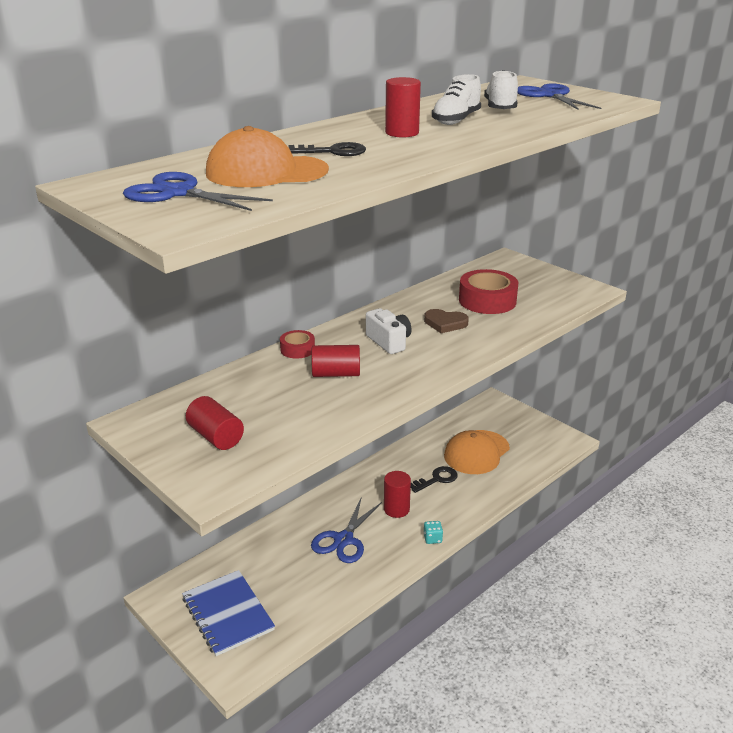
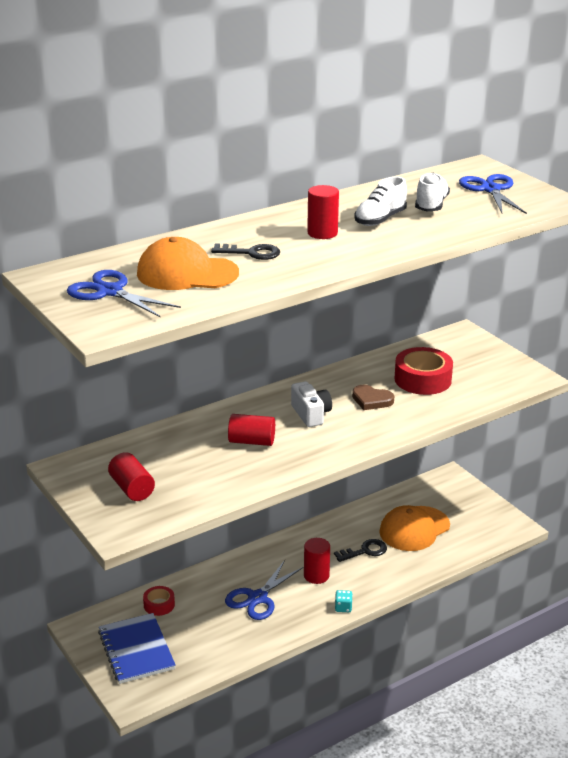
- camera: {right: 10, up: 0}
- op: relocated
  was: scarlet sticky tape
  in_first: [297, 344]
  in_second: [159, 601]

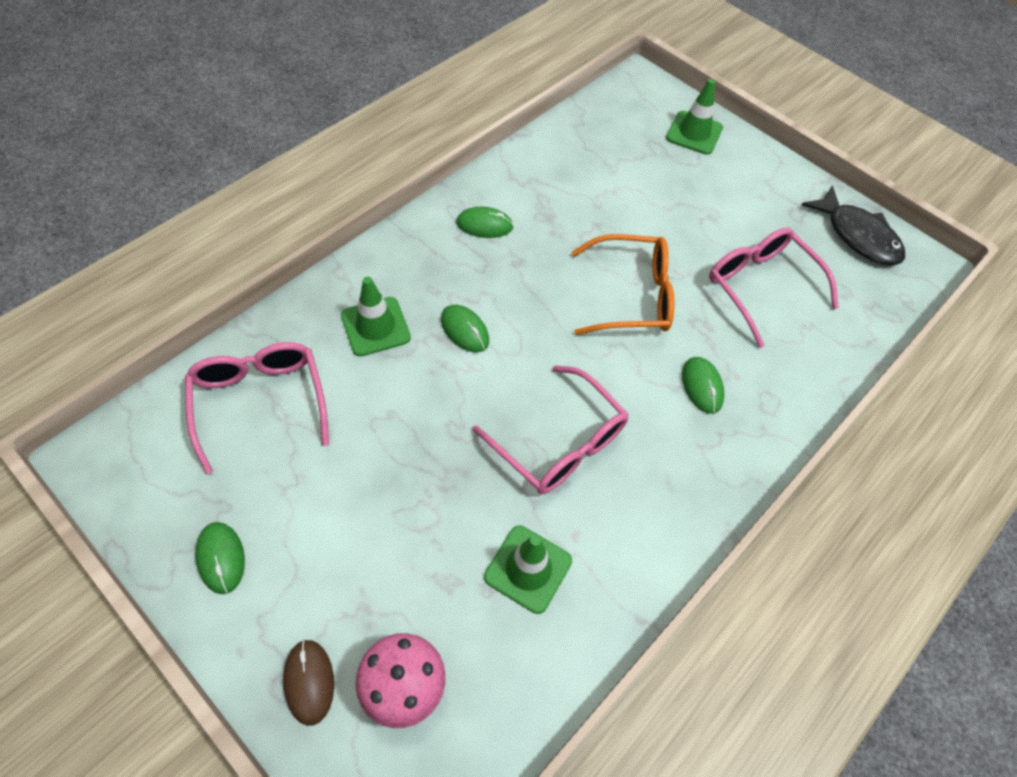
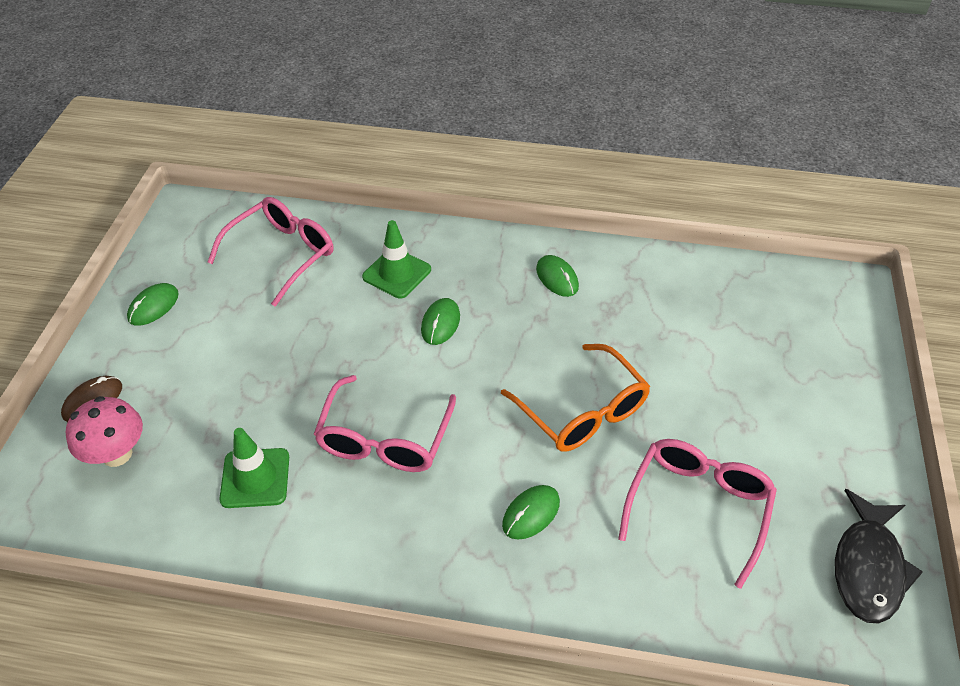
- camera: {right: 60, up: -10}
- op: missing
  was: emerald traffic cone
  in_first: [694, 117]

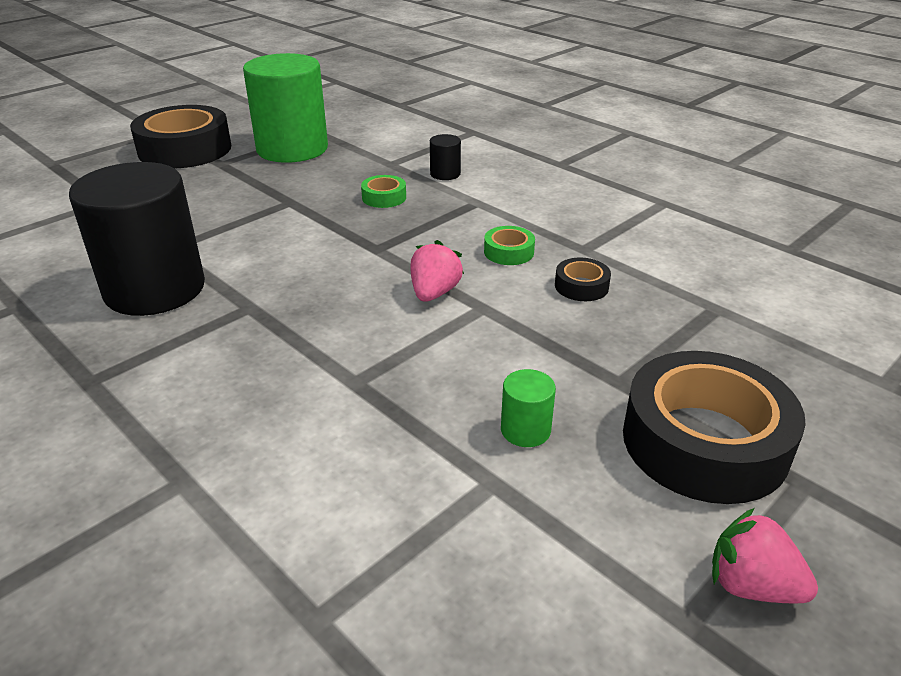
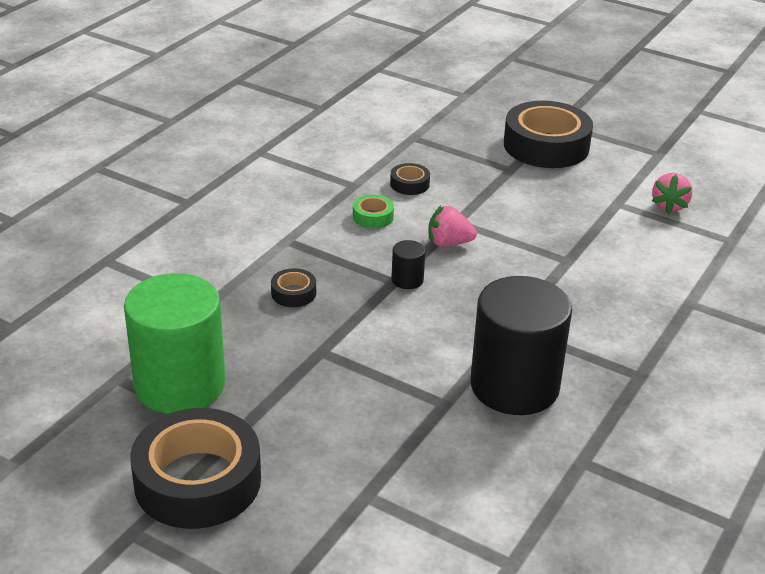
- camera: {right: -105, up: 0}
- op: relocated
  was: ebony solid cylinder
  in_first: [445, 157]
  in_second: [408, 264]
- op: colour
  was: emerald sticky tape
  now: ebony sticky tape
  in_first: [383, 191]
  in_second: [293, 287]
- op: missing
  was: emerald solid cylinder
  in_first: [528, 408]
- op: relocated
  was: rose-pink strawberry
  in_first: [765, 556]
  in_second: [672, 193]

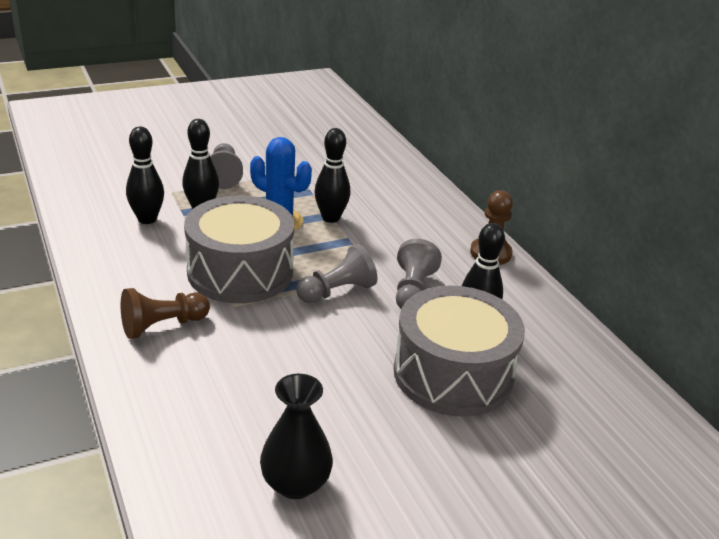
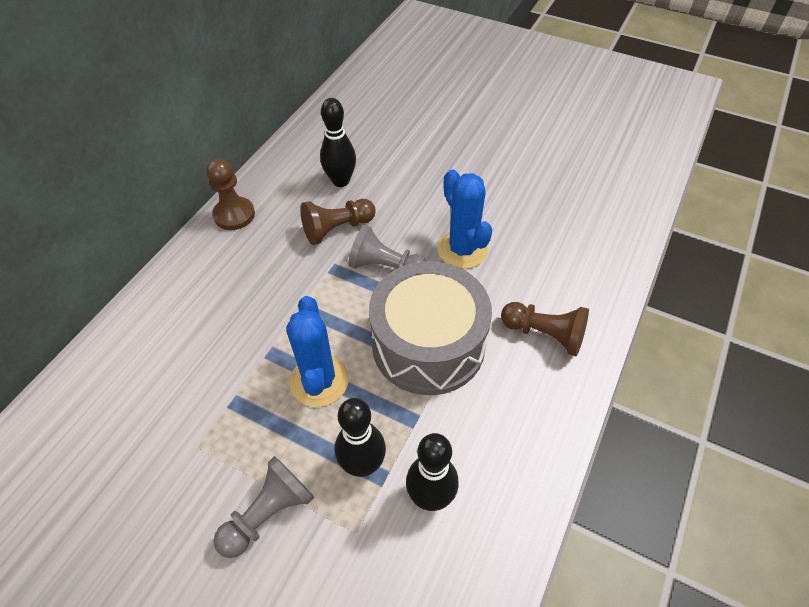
- camera: {right: -125, up: 20}
- op: missing
  was: ebony tenpin
  in_first: [332, 175]
- op: colour
  was: grey chess pawn
  now: russet chess pawn
  in_first: [419, 274]
  in_second: [338, 222]
- op: missing
  was: grey toy drum
  in_first: [459, 351]
- op: missing
  was: ebony vase
  in_first: [296, 436]
- op: appeared
  now: blue saguaro cactus
  in_second: [464, 219]

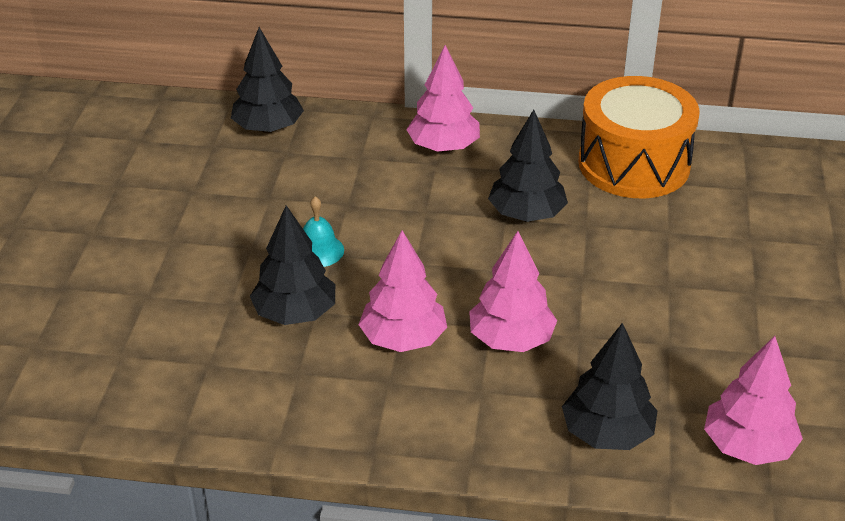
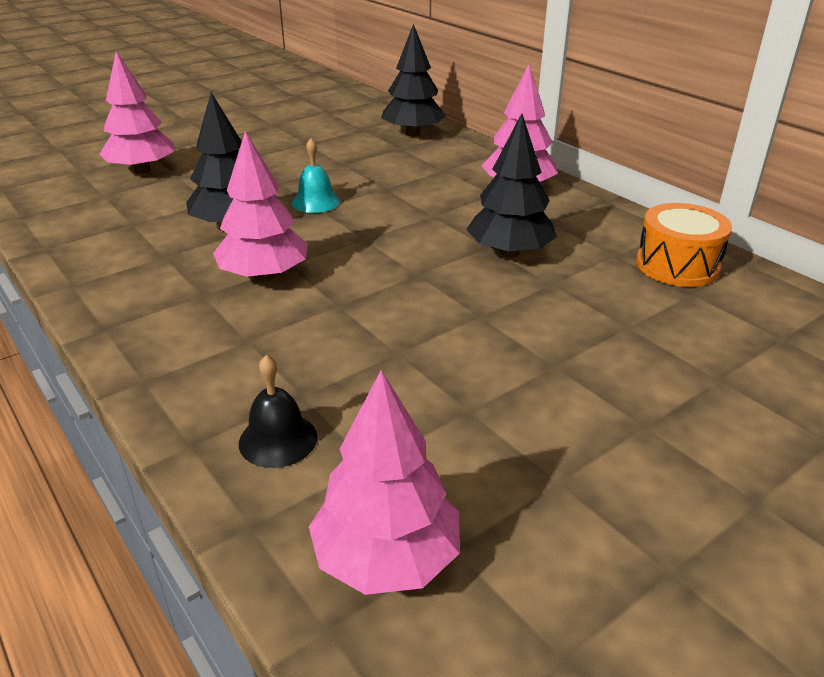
- camera: {right: 45, up: -5}
- op: size
  was: orange-coloured toy drum
  in_first: [639, 137]
  in_second: [684, 245]
  ratio: 0.6
- op: relocated
  was: rose-pink fir tree
  in_first: [513, 291]
  in_second: [136, 112]
- op: exchanged
  was: ebony fir tree
  now: ebony hand bell
  in_first: [609, 386]
  in_second: [278, 411]

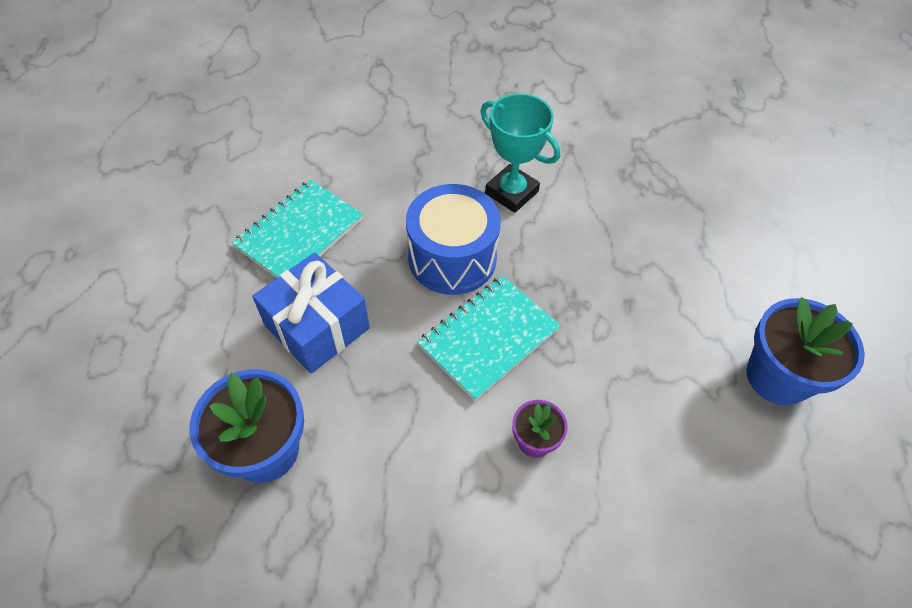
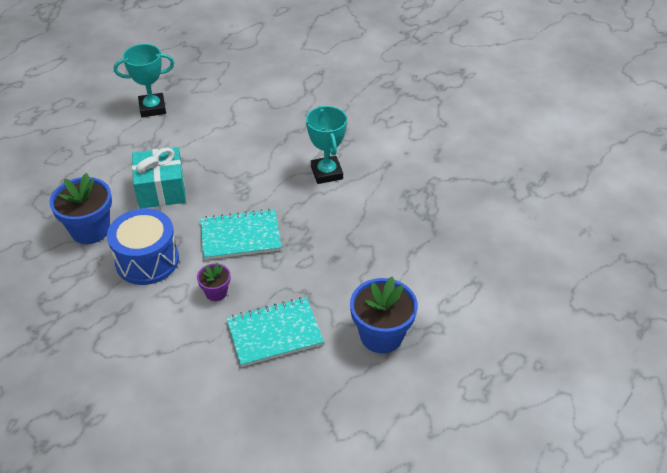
- camera: {right: 35, up: -10}
- op: relocated
  was: teal exercise book
  in_first: [297, 228]
  in_second: [275, 332]
- op: relocated
  was: blue toy drum
  in_first: [453, 239]
  in_second: [143, 246]
- op: colour
  was: blue present
  now: teal present
  in_first: [311, 313]
  in_second: [159, 178]
- op: appeared
  now: teal trophy
  in_second: [144, 80]

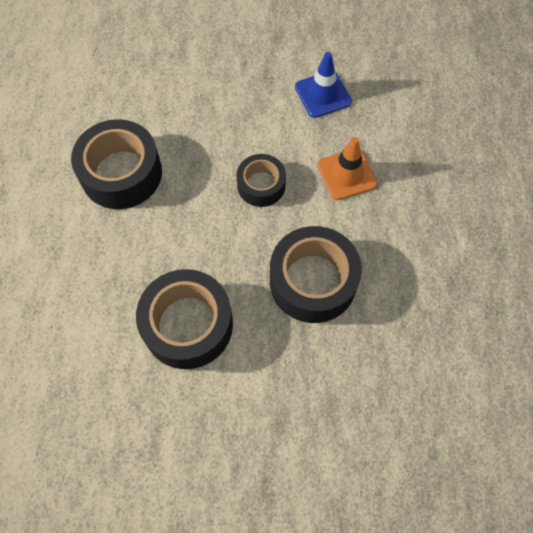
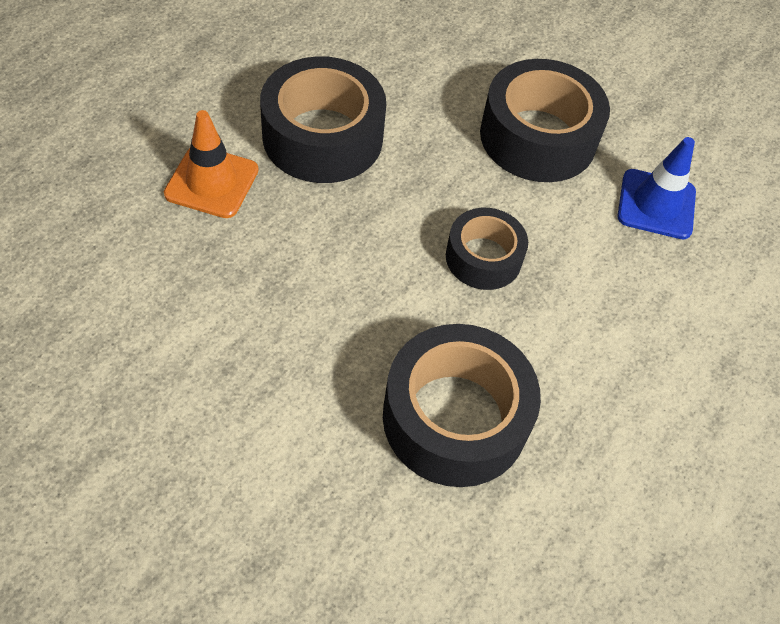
- camera: {right: 30, up: -10}
- op: relocated
  was: orange-coloured traffic cone
  in_first: [347, 168]
  in_second: [211, 164]
- op: relocated
  was: ebony sticky tape
  in_first: [184, 319]
  in_second: [545, 120]

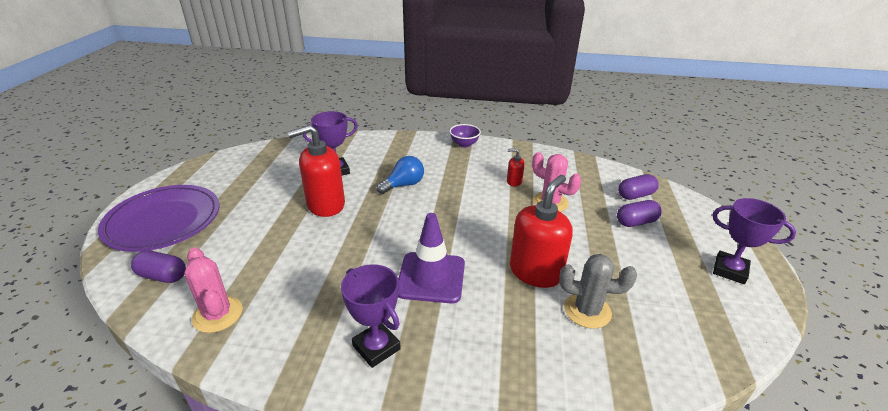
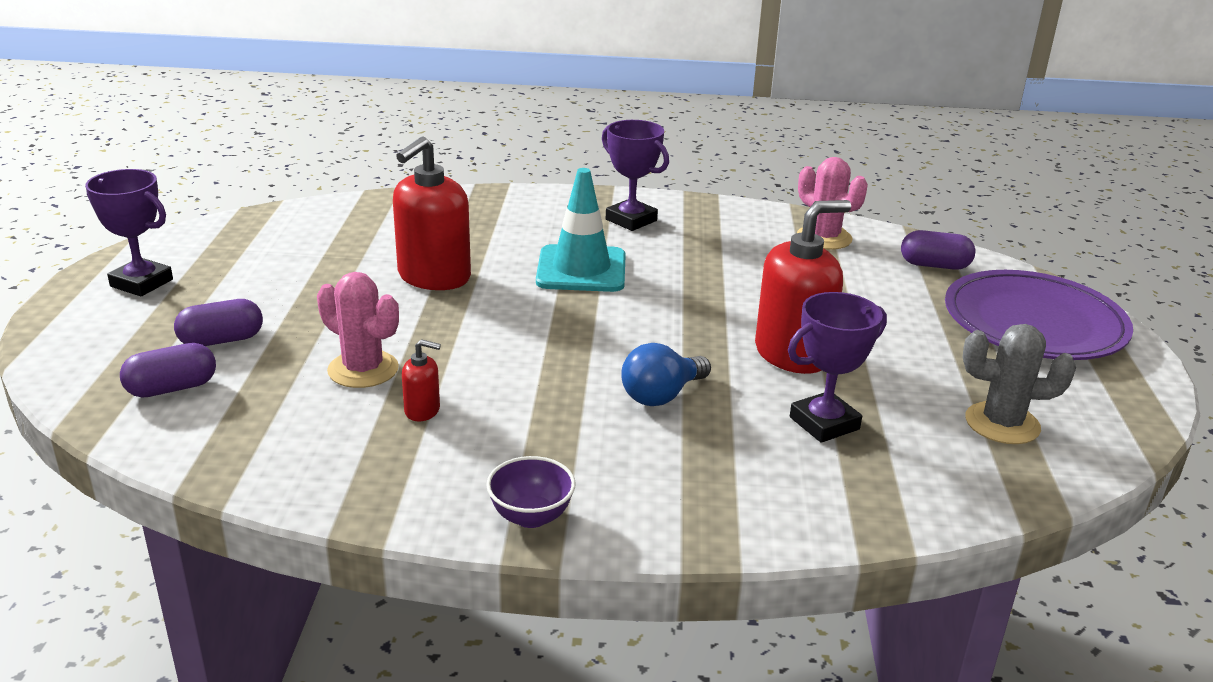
- camera: {right: 175, up: -5}
- op: colour
  was: purple traffic cone
  now: teal traffic cone
  in_first: [431, 258]
  in_second: [581, 230]
- op: relocated
  was: grey saguaro cactus
  in_first: [598, 291]
  in_second: [1019, 384]

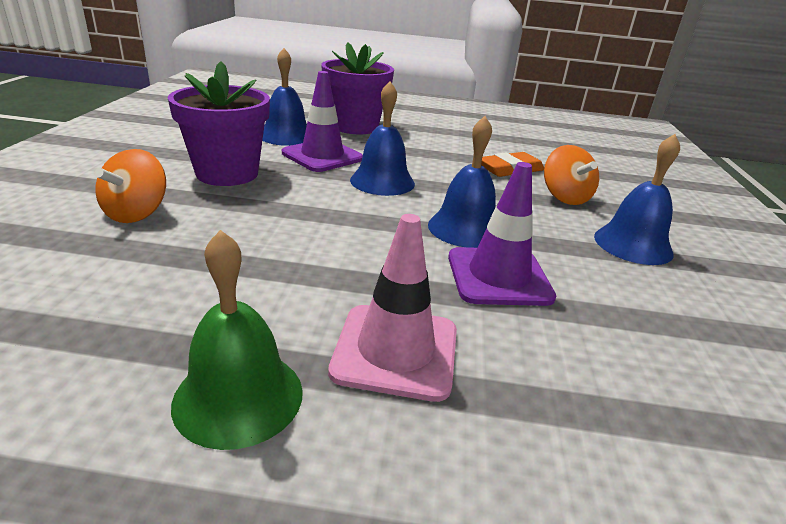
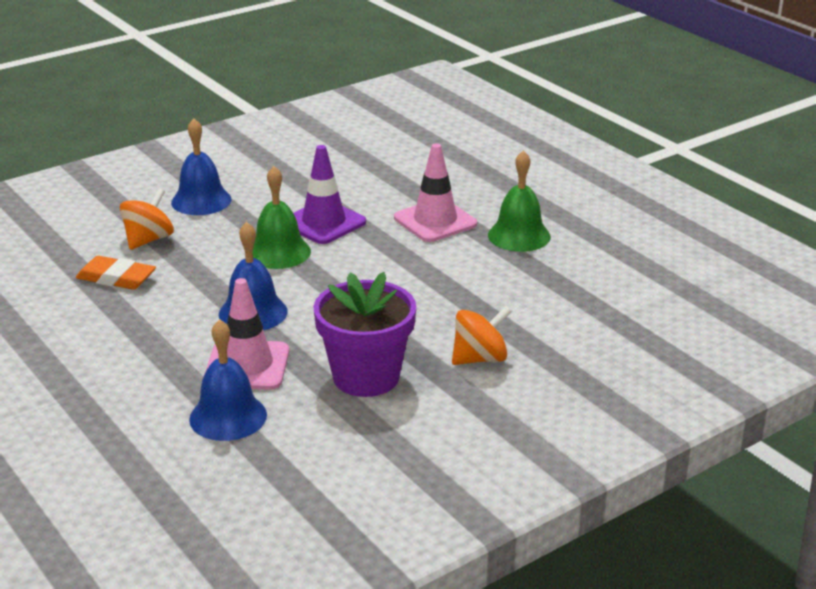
- camera: {right: -130, up: 0}
- op: missing
  was: purple plant pot
  in_first: [357, 88]
- op: colour
  was: purple traffic cone
  now: rose-pink traffic cone
  in_first: [322, 121]
  in_second: [247, 334]
- op: colour
  was: blue hand bell
  now: emerald hand bell
  in_first: [462, 182]
  in_second: [282, 217]

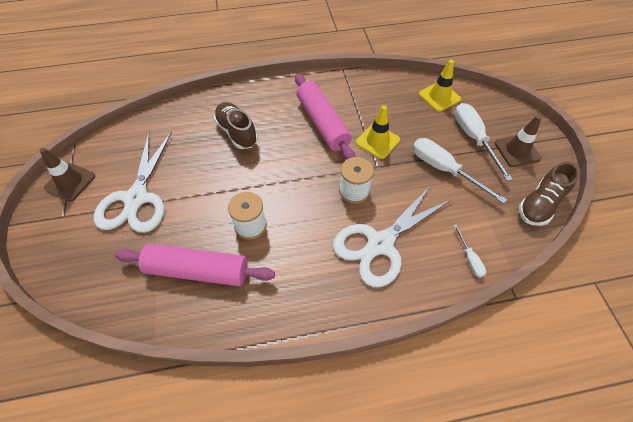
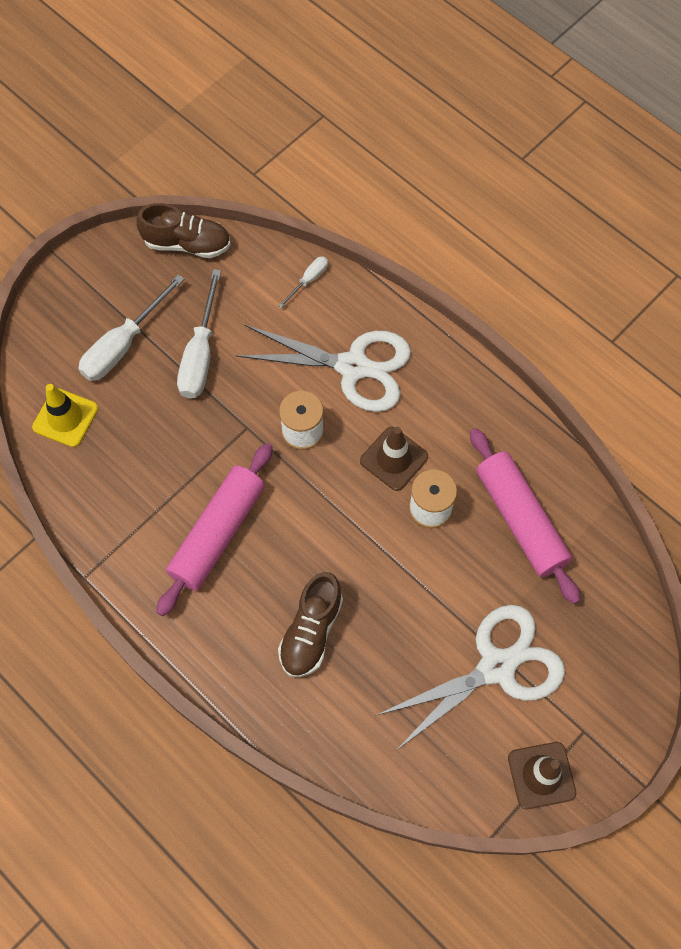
- camera: {right: -125, up: 10}
- op: missing
  was: golden traffic cone
  in_first: [378, 132]
- op: relocated
  was: russet traffic cone
  in_first: [518, 141]
  in_second: [394, 459]

